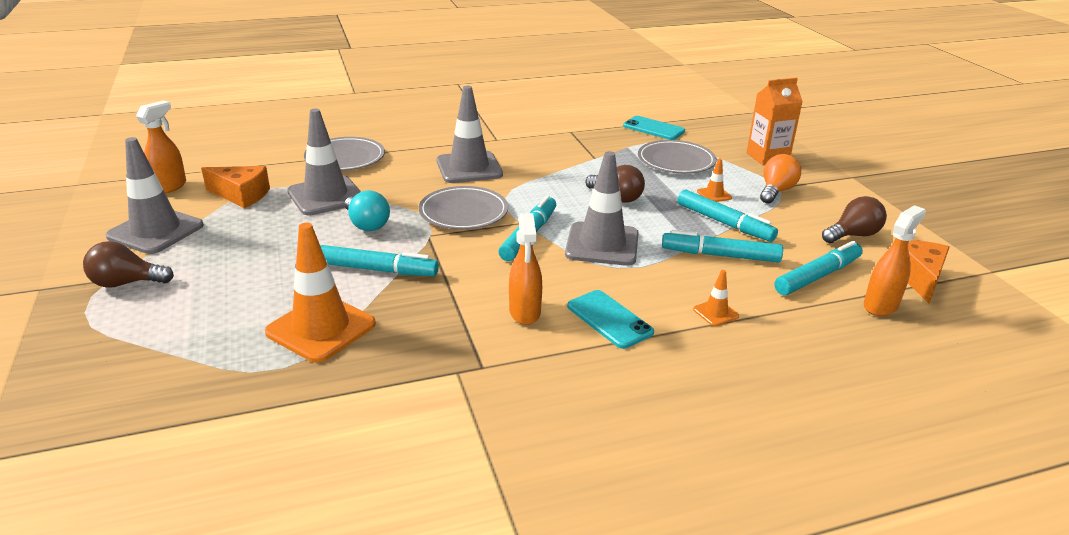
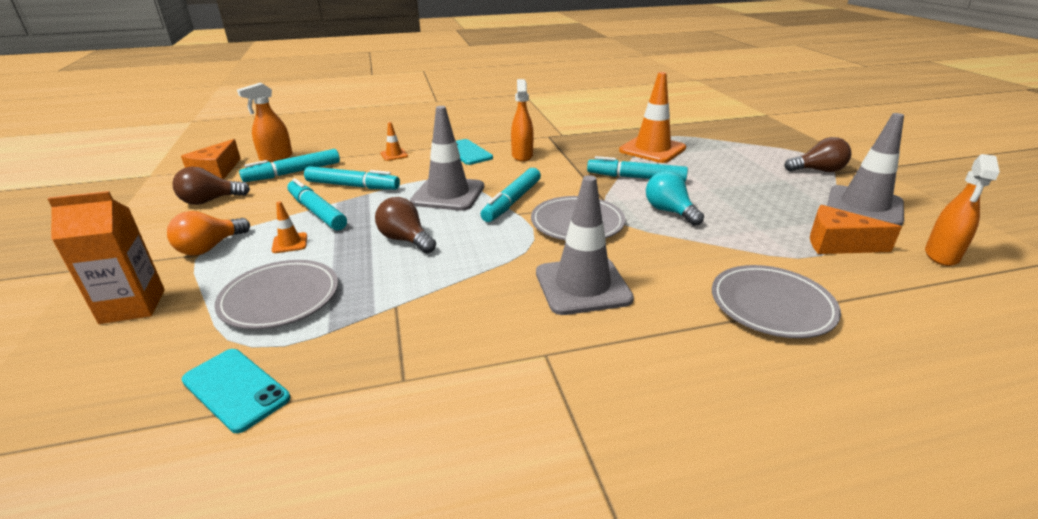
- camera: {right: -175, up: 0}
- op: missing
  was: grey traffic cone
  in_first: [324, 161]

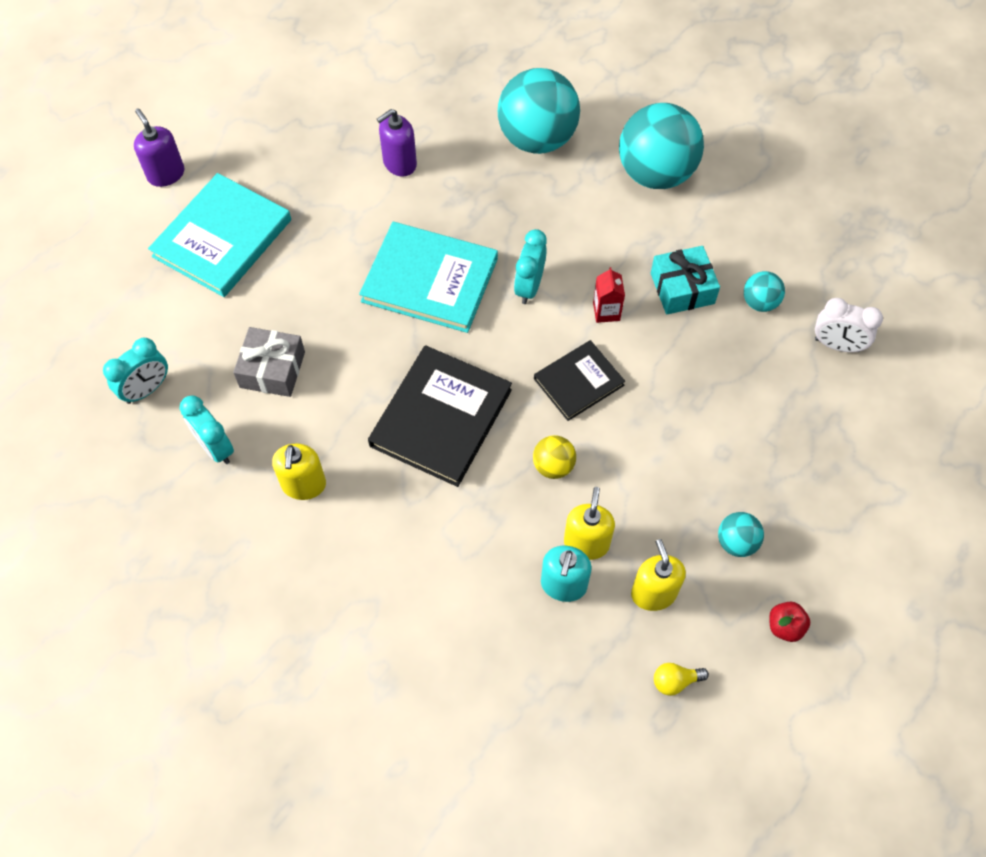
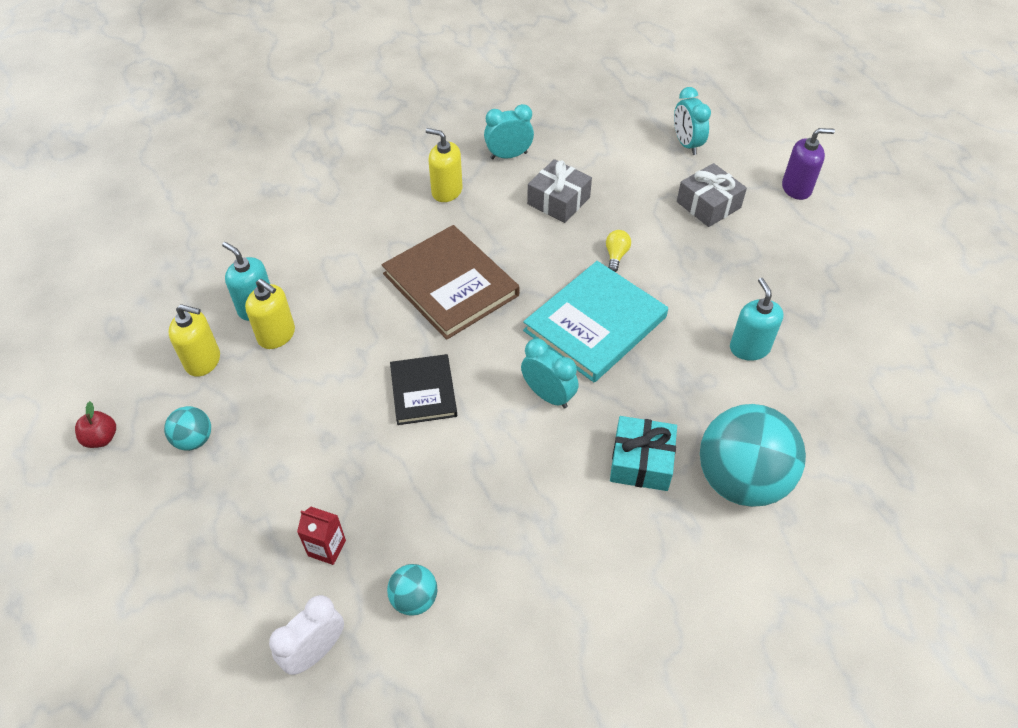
- camera: {right: 115, up: -10}
- op: missing
  was: teal sphere
  in_first: [661, 146]
- op: colour
  was: purple soap pump
  now: teal soap pump
  in_first: [397, 142]
  in_second: [756, 319]
- op: exchanged
  was: teal hardback
  now: grey present
  in_first: [219, 235]
  in_second: [712, 195]
- op: relocated
  was: teal present
  in_first: [685, 280]
  in_second: [643, 453]
- op: relocated
  was: scarlet milk carton
  in_first: [609, 295]
  in_second: [321, 536]
- op: relocated
  was: teal alarm clock
  in_first: [135, 371]
  in_second: [692, 121]
- op: colour
  was: ebony hardback
  now: russet hardback
  in_first: [440, 416]
  in_second: [450, 282]
- op: missing
  was: golden sphere
  in_first: [554, 457]
- op: relocated
  was: golden lightbulb
  in_first: [681, 679]
  in_second: [618, 251]

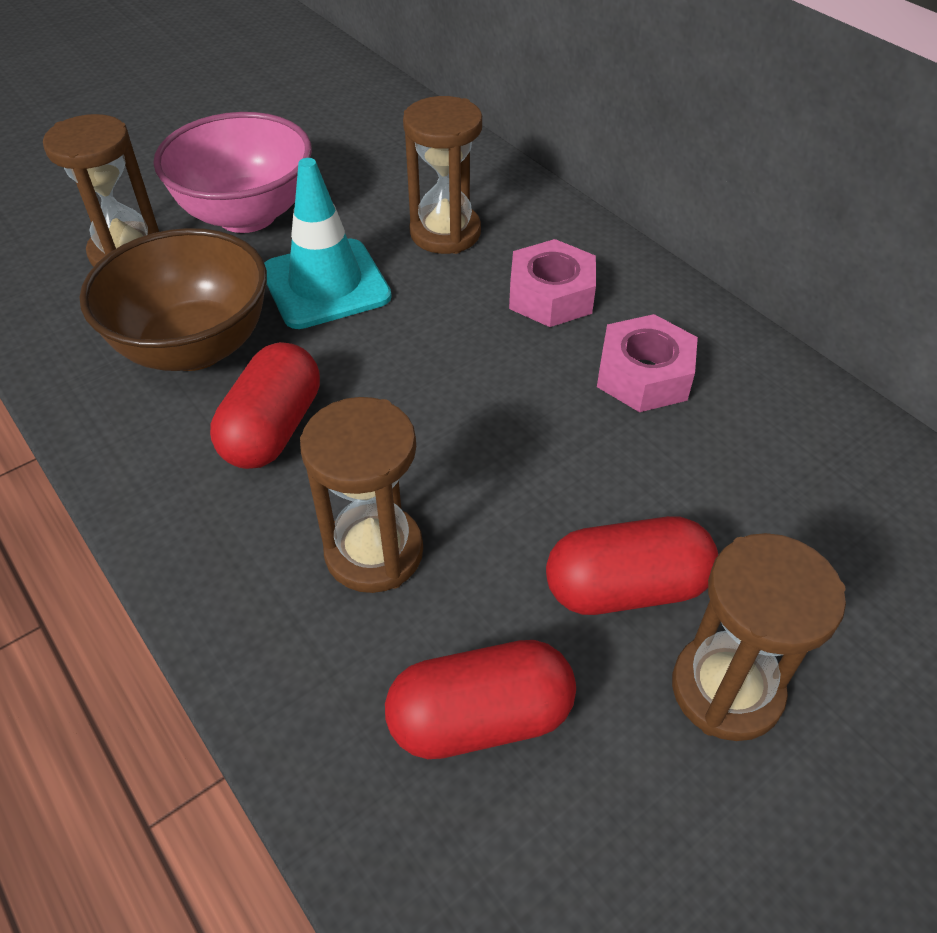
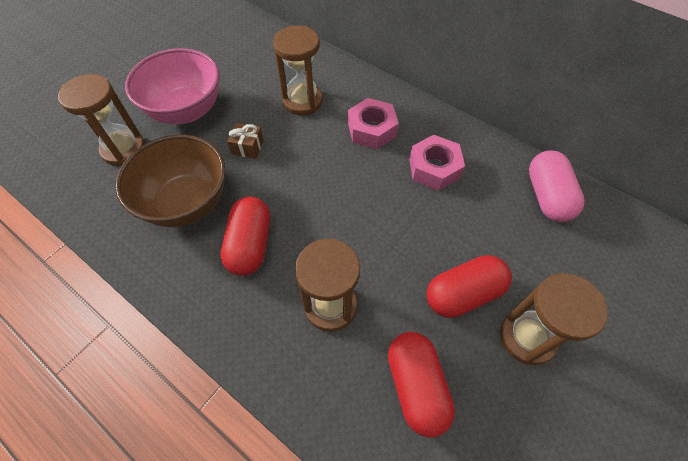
- camera: {right: -15, up: 10}
- op: exchanged
  was: teal traffic cone
  now: russet present
  in_first: [328, 243]
  in_second: [245, 141]
- op: spun
  was: scarlet capsule
  in_first: [480, 699]
  in_second: [421, 385]
  clockwise: -75
- op: appeared
  now: rose-pink capsule
  in_second: [557, 186]

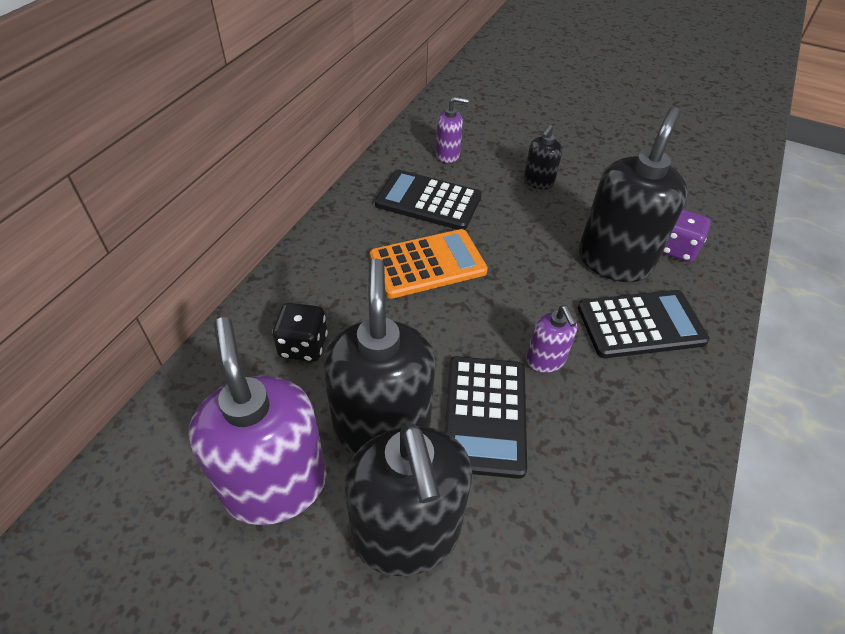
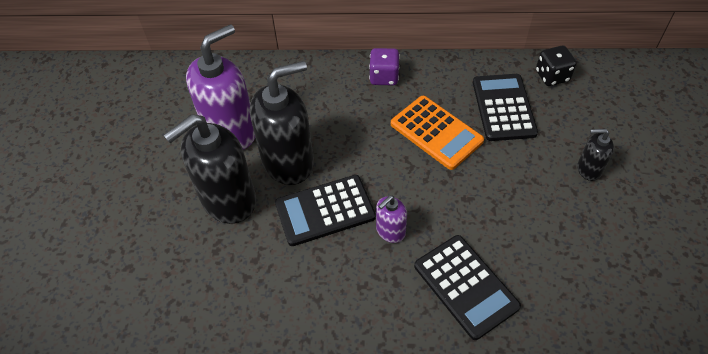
- camera: {right: 70, up: 5}
- op: missing
  was: purple soap pump
  in_first: [452, 130]
- op: missing
  was: ebony soap pump
  in_first: [633, 194]
- op: relocated
  was: purple game die
  in_first: [686, 235]
  in_second: [384, 66]
- op: relocated
  was: ebony game die
  in_first: [300, 332]
  in_second: [556, 66]

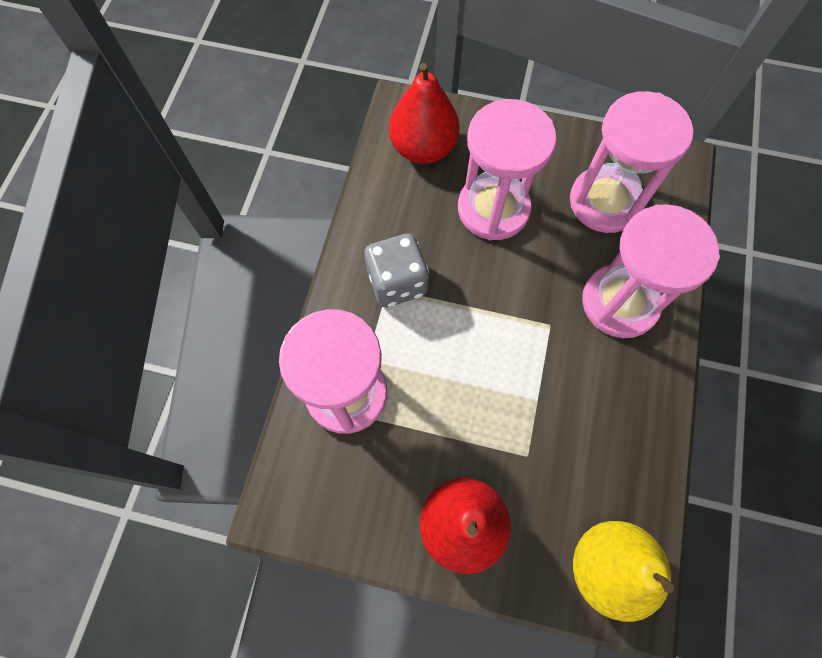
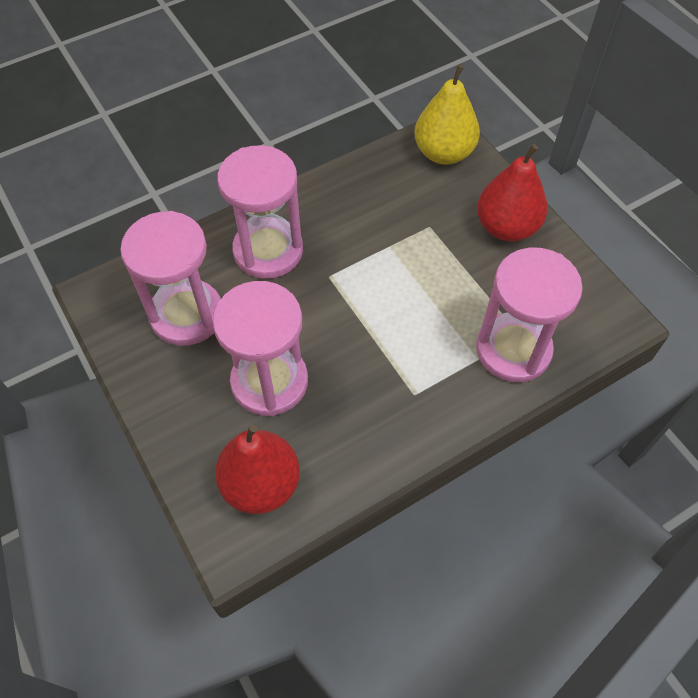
- camera: {right: -135, up: -10}
- op: missing
  was: grey game die
  in_first: [396, 270]

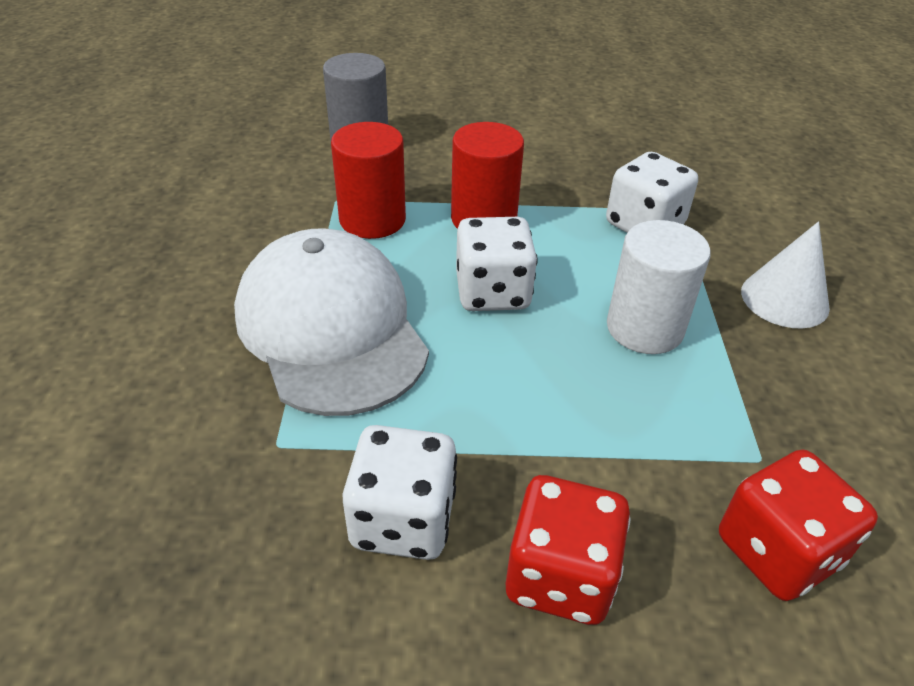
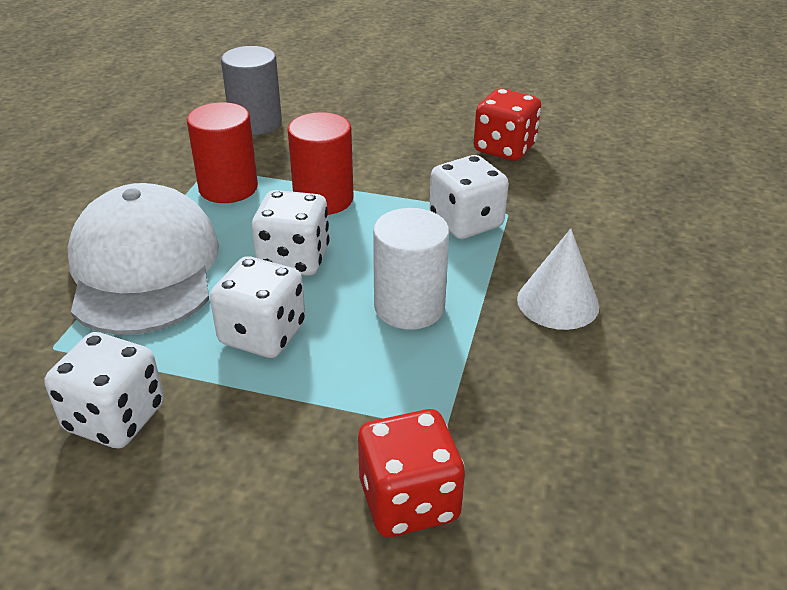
- camera: {right: 15, up: -5}
- op: relocated
  was: scarlet game die
  in_first: [568, 550]
  in_second: [507, 125]
- op: appeared
  now: snow-white game die
  in_second: [257, 307]

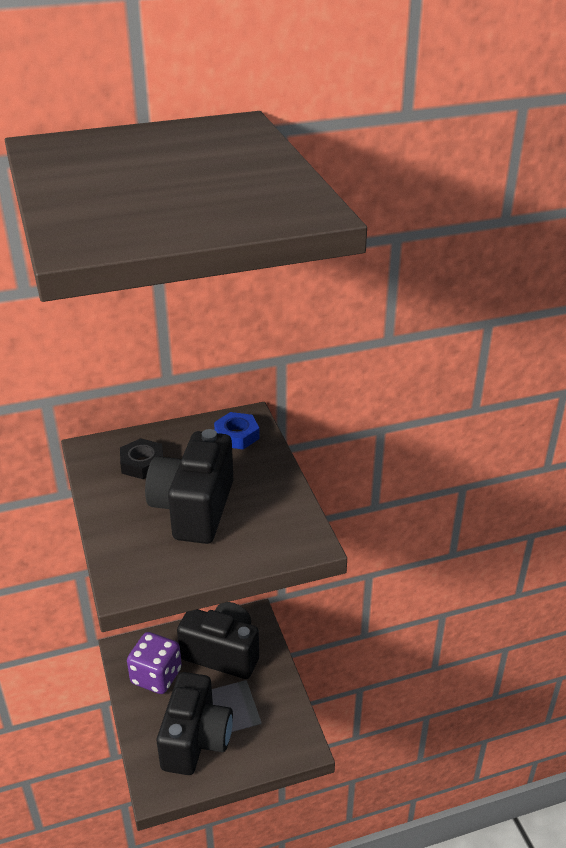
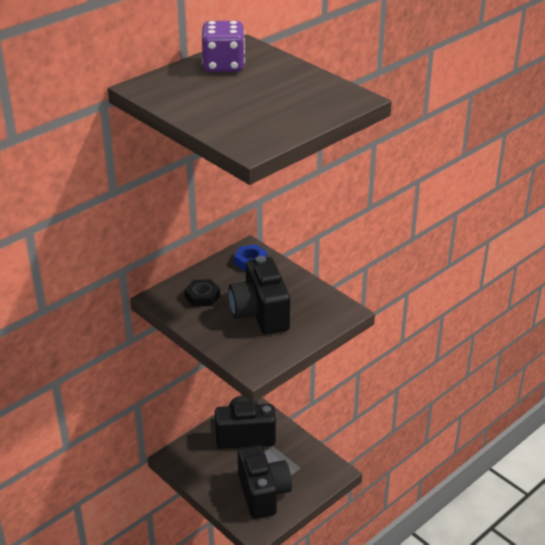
- camera: {right: -25, up: 0}
- op: relocated
  was: purple game die
  in_first: [154, 663]
  in_second: [223, 46]

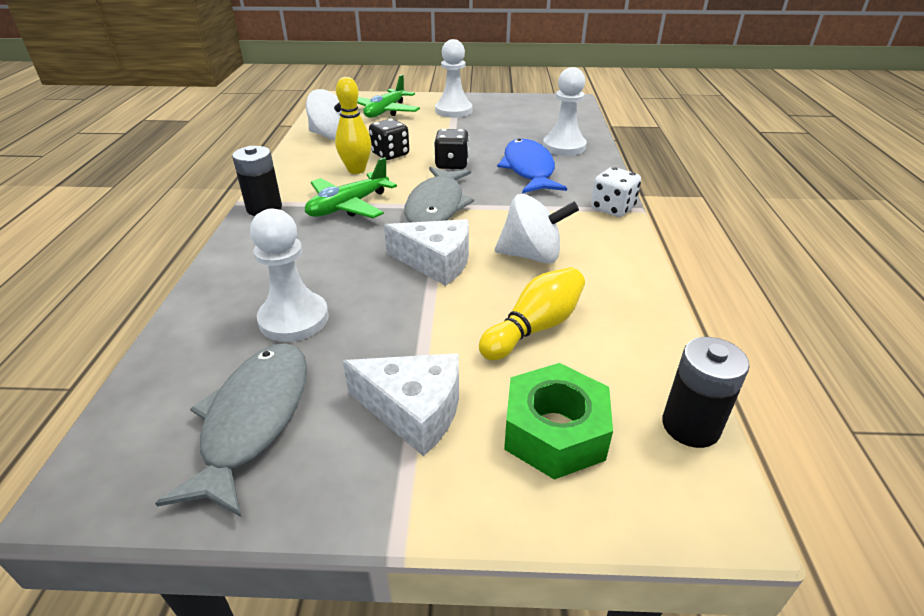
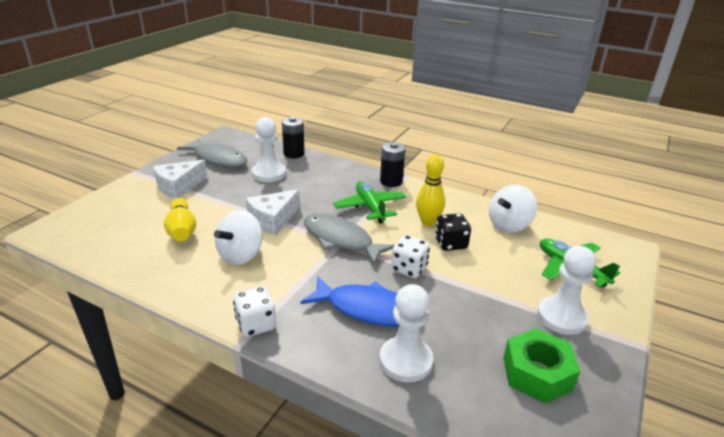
- camera: {right: 115, up: -5}
- op: colour
  was: ebony game die
  now: snow-white game die
  in_first: [451, 149]
  in_second: [410, 256]
- op: relocated
  was: ebony AA battery
  in_first: [706, 392]
  in_second: [293, 137]
- op: relocated
  was: emerald hex nut
  in_first: [558, 421]
  in_second: [541, 365]

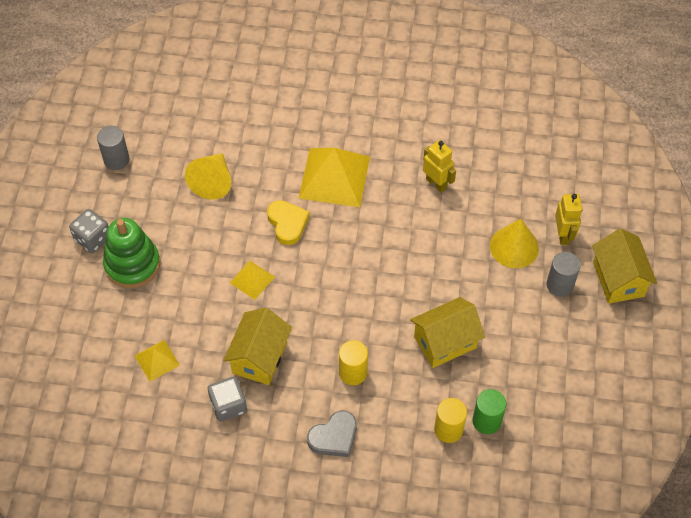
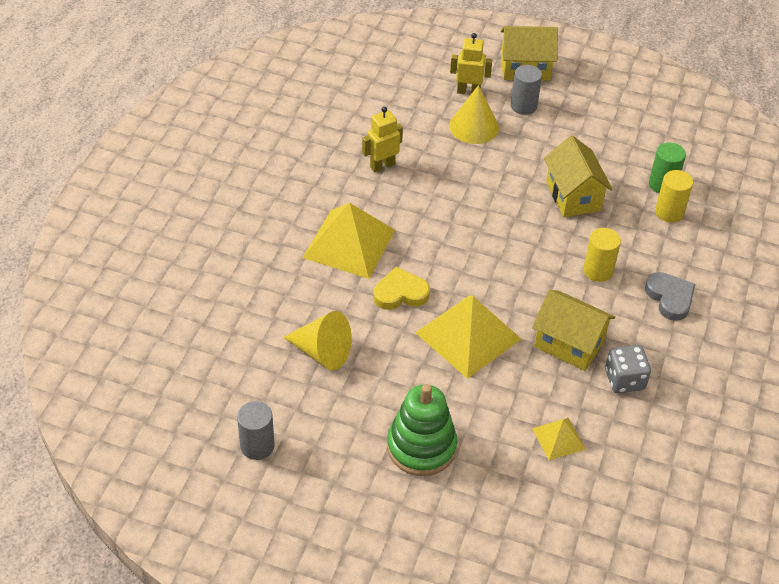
- camera: {right: -80, up: -10}
- op: missing
  was: grey game die
  in_first: [89, 231]
- op: size
  was: golden pyramid
  in_first: [252, 280]
  in_second: [468, 337]
  ratio: 1.99

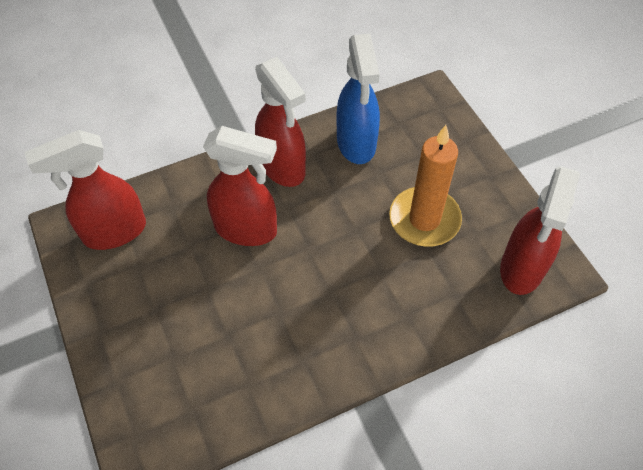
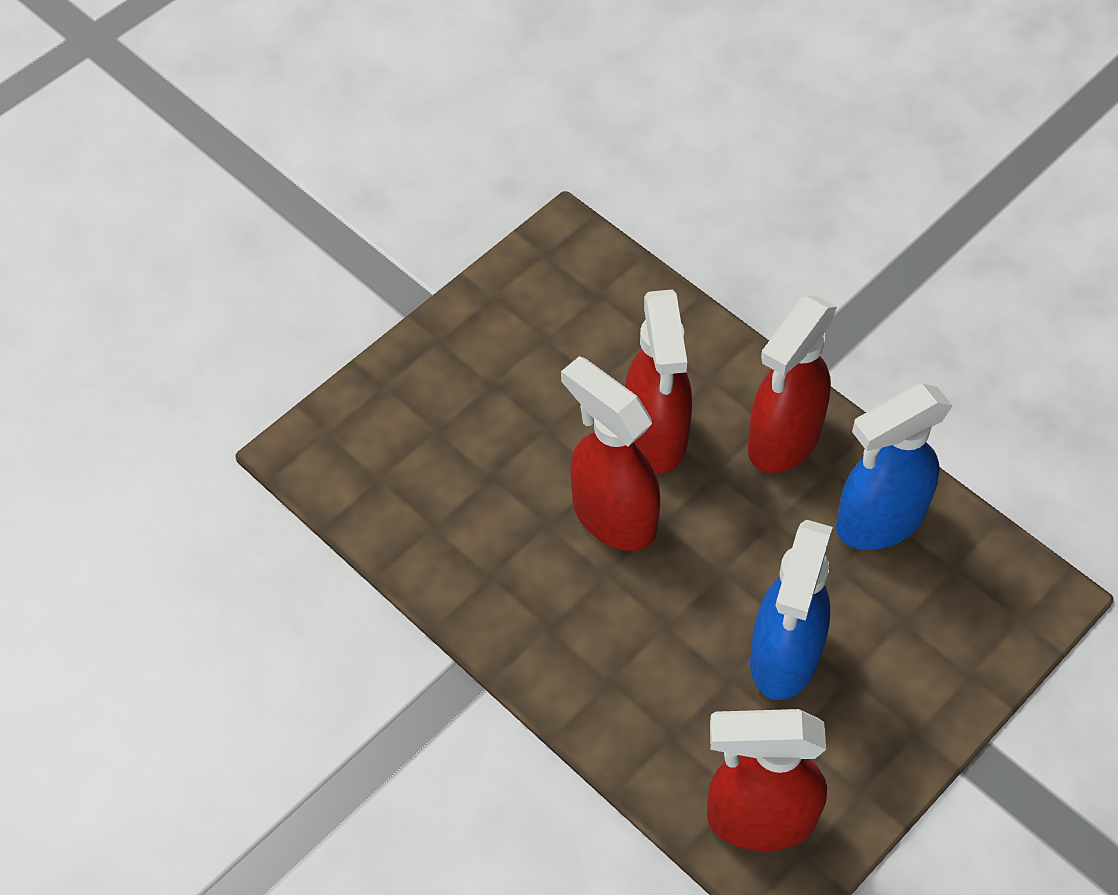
- camera: {right: 70, up: 0}
- op: exchanged
  was: orange-coloured pillar candle
  now: blue sprayer
  in_first: [425, 186]
  in_second: [791, 610]
- op: relocated
  was: scarlet sprayer
  in_first: [85, 190]
  in_second: [610, 453]

